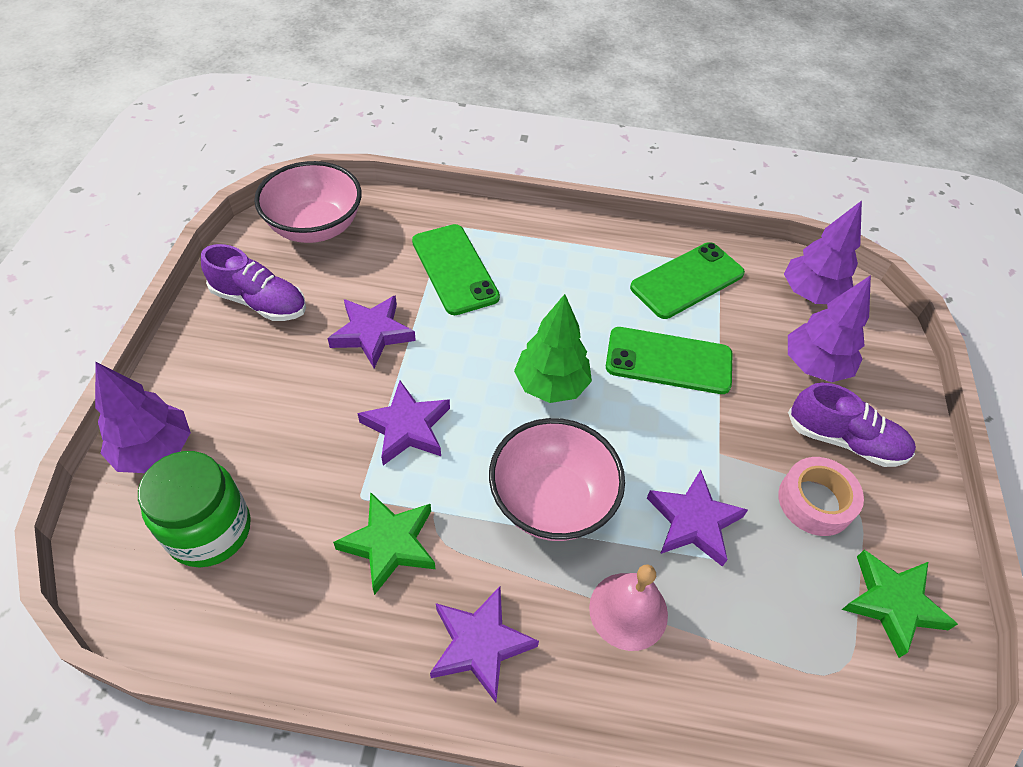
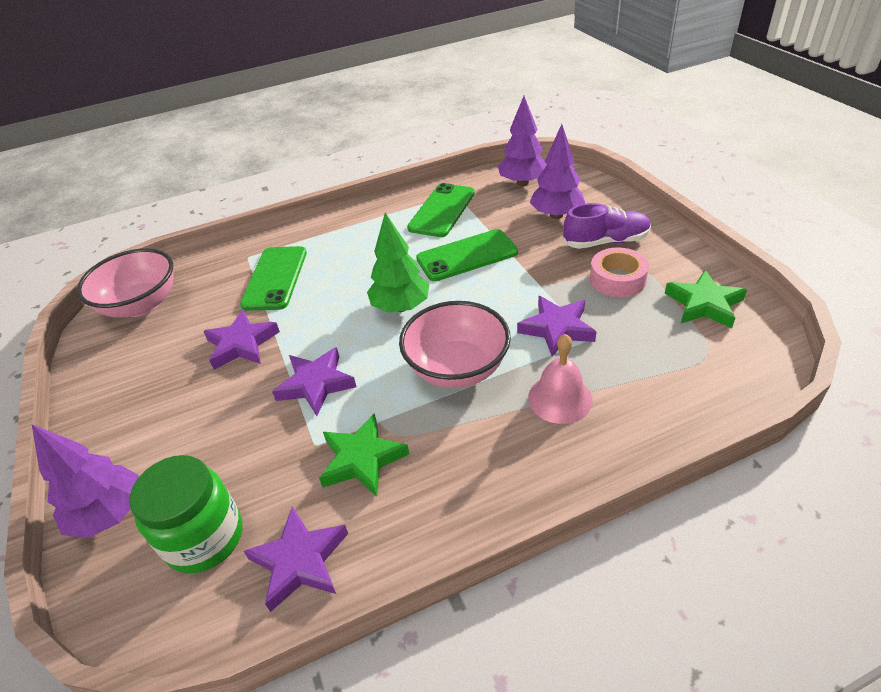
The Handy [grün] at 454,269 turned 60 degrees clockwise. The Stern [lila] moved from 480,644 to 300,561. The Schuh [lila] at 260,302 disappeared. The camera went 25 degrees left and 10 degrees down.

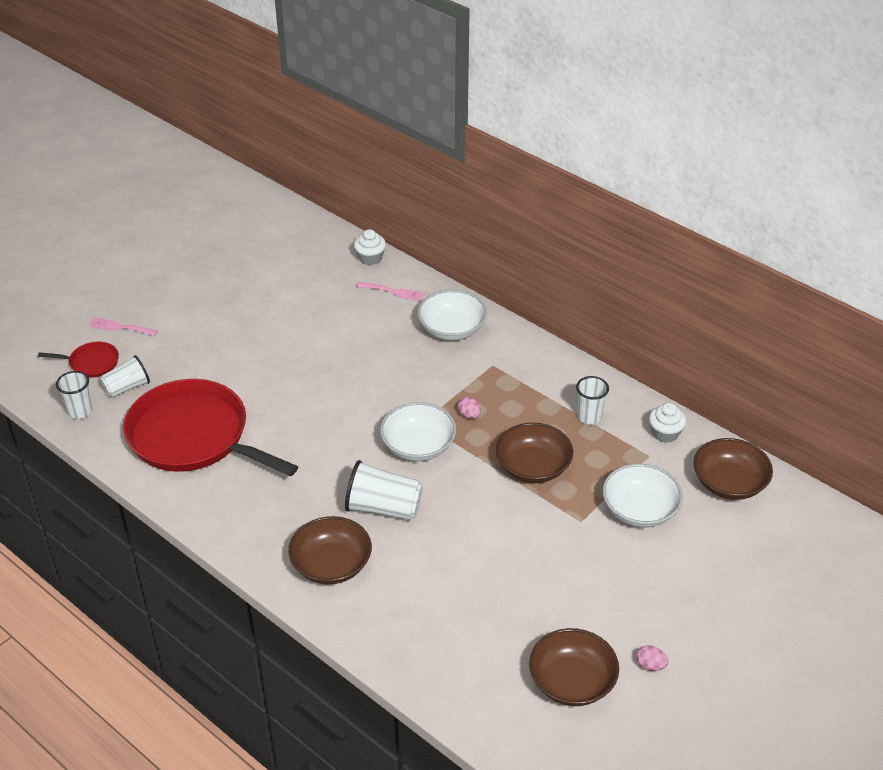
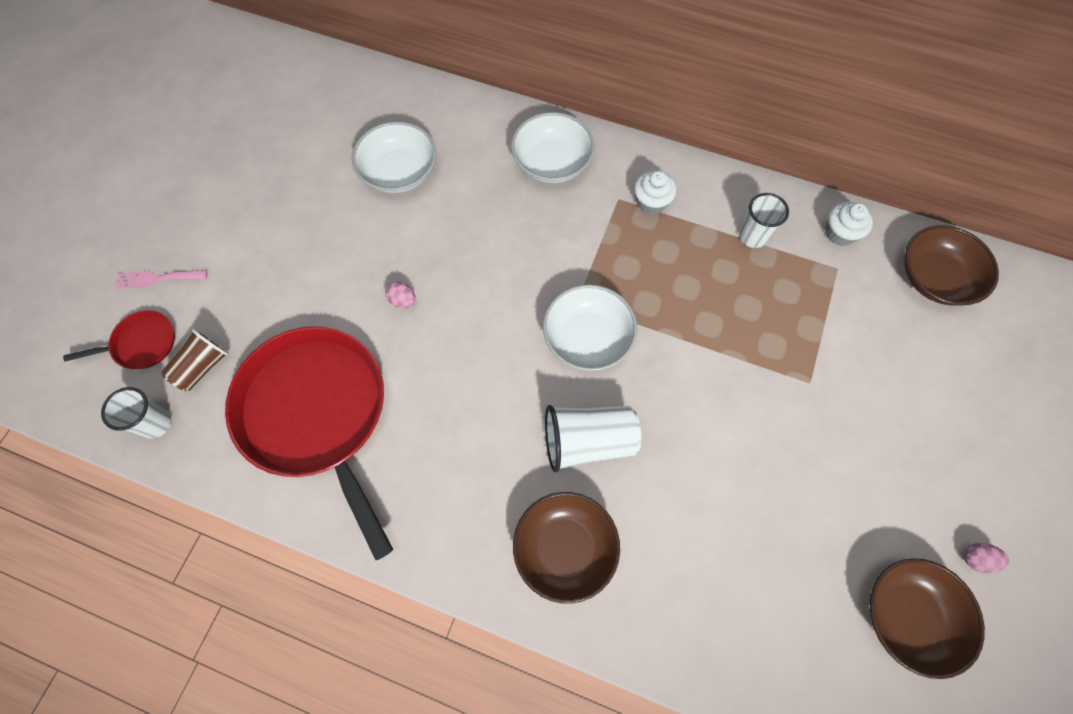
The Becher [weiß] at 127,387 became the Becher [braun] at 202,366. The Pfanne [rot] at 193,436 turned 45 degrees clockwise. The Schüssel [weiß] moved from 640,510 to 399,172. The Ei [rosa] moved from 469,415 to 403,300. The Muffin [weiß] moved from 370,258 to 651,202. The Gabel [rosa] at 393,292 disappeared. The Schüssel [braun] at 533,467 disappeared. The camera went 20 degrees left and 25 degrees up.

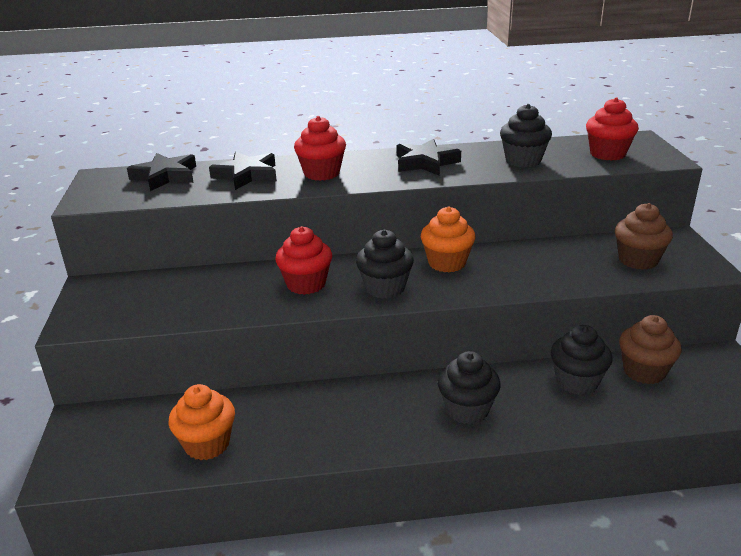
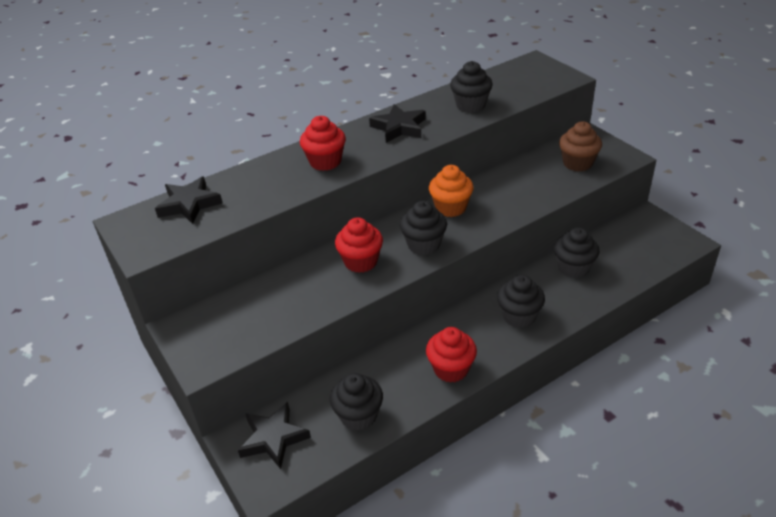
The Stern [schwarz] moved from 246,175 to 273,438. The Muffin [orange] at 207,444 became the Muffin [schwarz] at 358,416. The Muffin [rot] moved from 607,154 to 451,369. The Muffin [braun] at 644,371 disappeared. The camera went 25 degrees left and 10 degrees up.

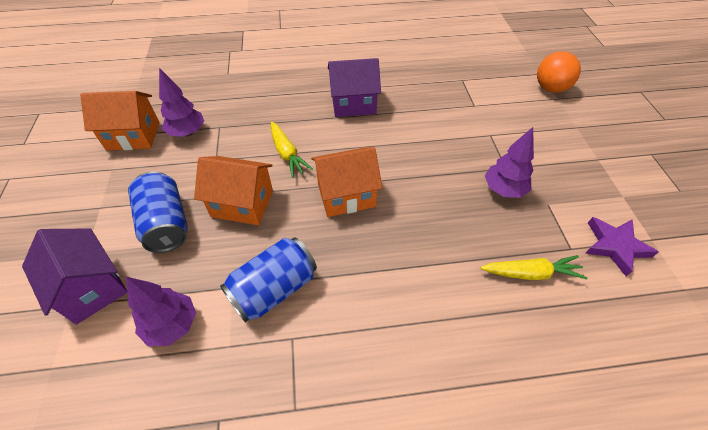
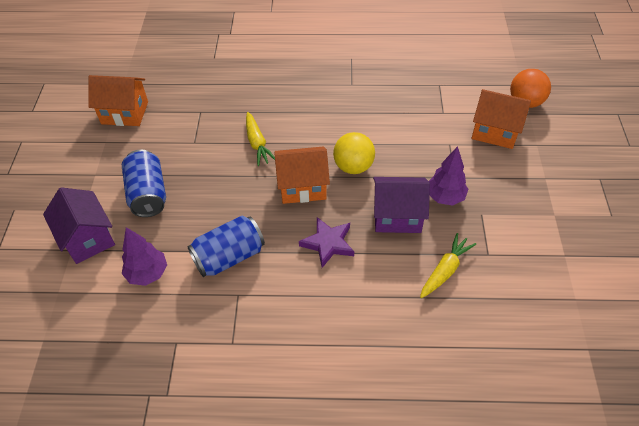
The Stern [lila] moved from 615,246 to 328,243. The Ball [gelb] at 353,166 appeared. The Haus [lila] moved from 353,103 to 397,216. The Karotte [gelb] at 531,273 turned 60 degrees counterclockwise. The Haus [orange] moved from 242,203 to 495,131. The Baum [lila] at 187,133 disappeared. The camera went 10 degrees right and 0 degrees up.

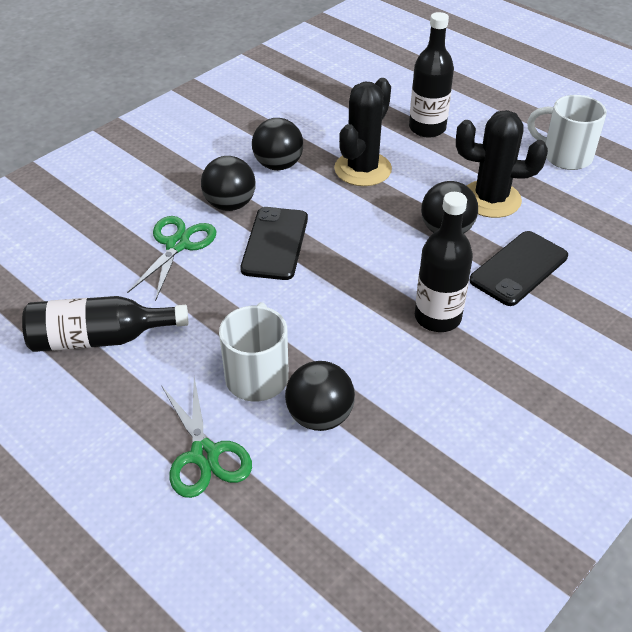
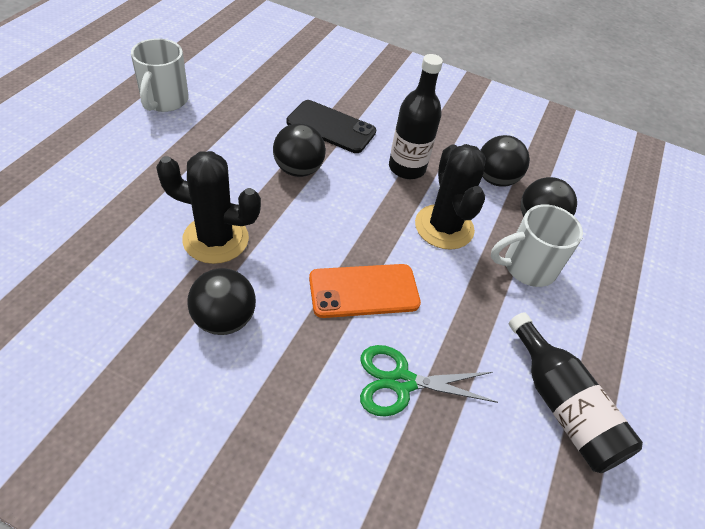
The Handy [schwarz] at 275,243 became the Handy [orange] at 364,291. The Kaktus [schwarz] moved from 491,199 to 444,227. The Ball [schwarz] moved from 230,204 to 495,179. The Schere [grün] at 204,454 disappeared. The Flasche [schwarz] at 427,128 disappeared. The camera went 115 degrees left and 5 degrees up.

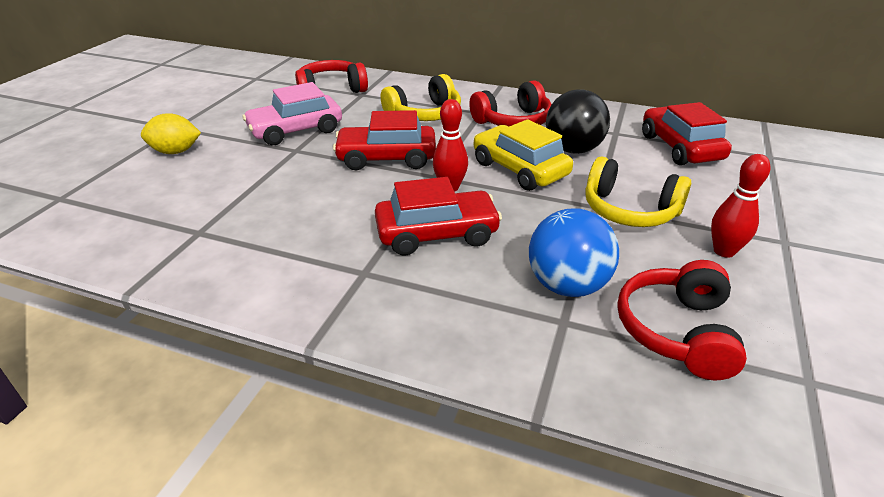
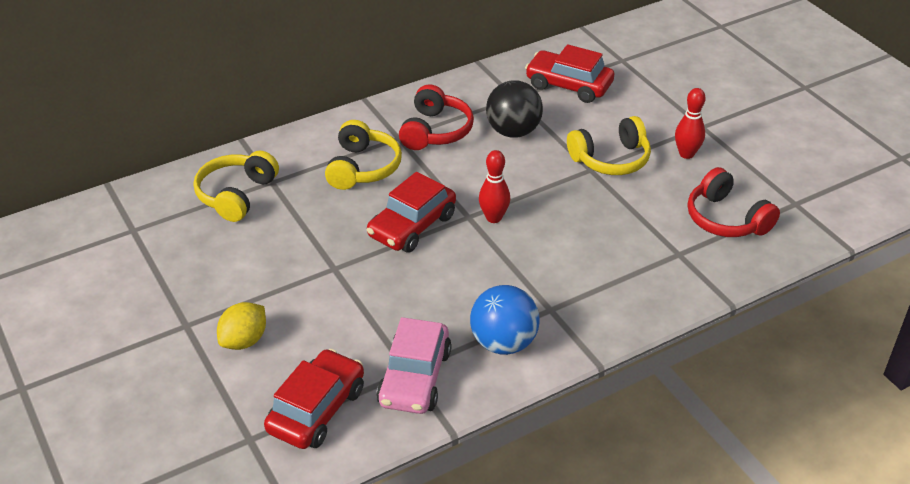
The Kopfhörer [rot] at 331,90 became the Kopfhörer [gelb] at 236,195. The Auto [rot] moved from 437,234 to 317,410. The Auto [rosa] moved from 296,130 to 414,378. The Ball [blau] moved from 567,285 to 503,343. The Auto [gelb] at 519,169 disappeared. The camera went 50 degrees left and 5 degrees up.

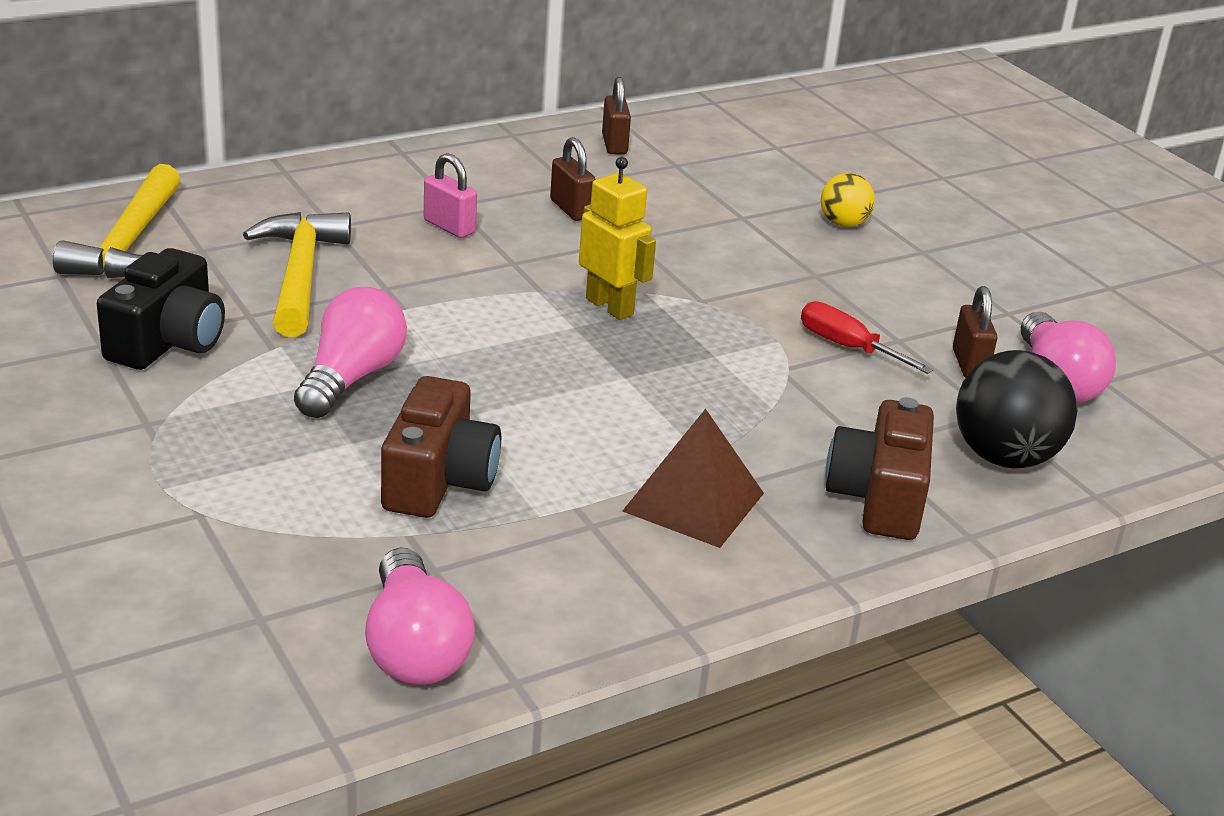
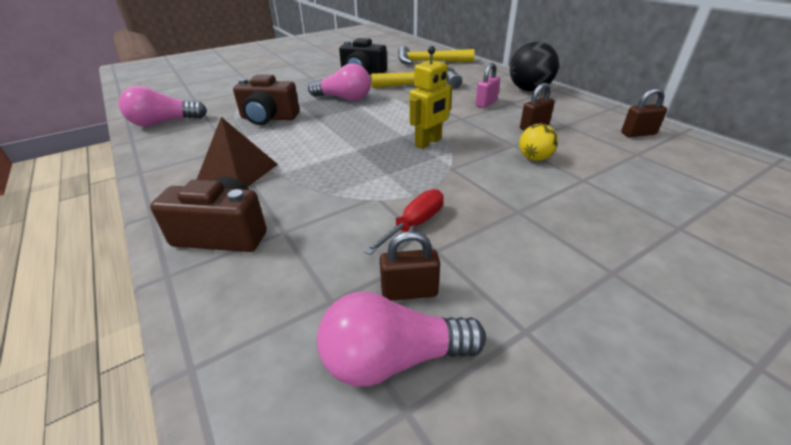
The Ball [schwarz] moved from 1004,457 to 529,90. The Ball [gelb] moved from 843,223 to 534,158. The camera went 90 degrees right and 5 degrees up.

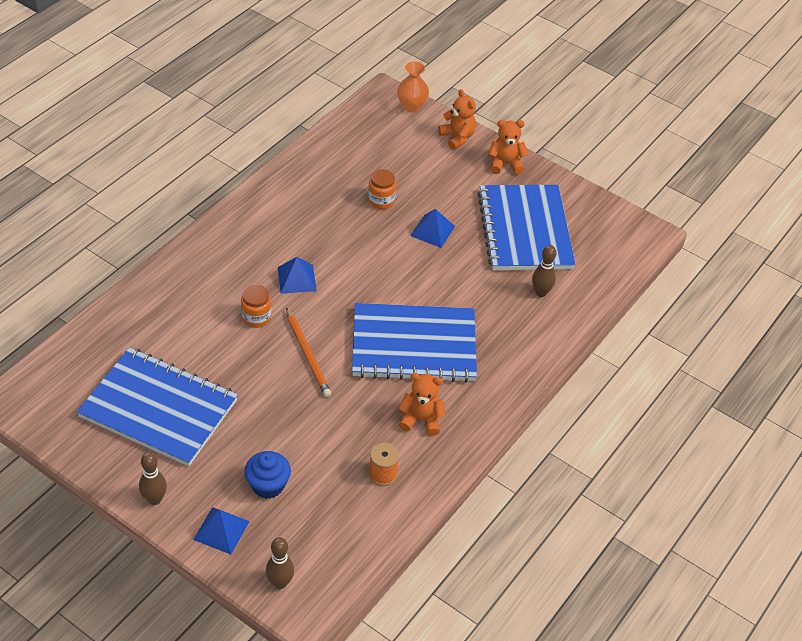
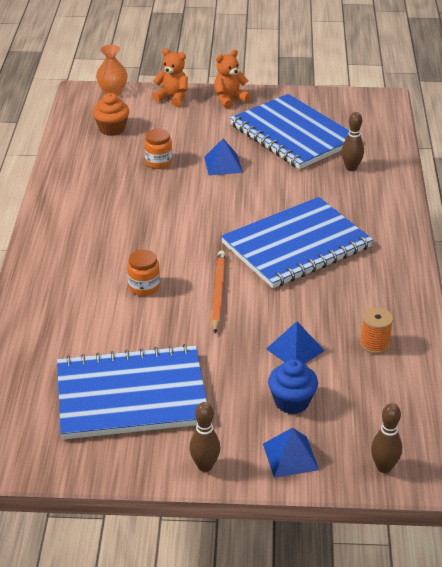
The Muffin [orange] at 112,129 appeared. The Bleistift [orange] at 307,355 turned 120 degrees counterclockwise. The Pyramide [blau] moved from 297,279 to 295,349. The Teddybär [orange] at 421,419 disappeared. The camera went 30 degrees left and 10 degrees down.

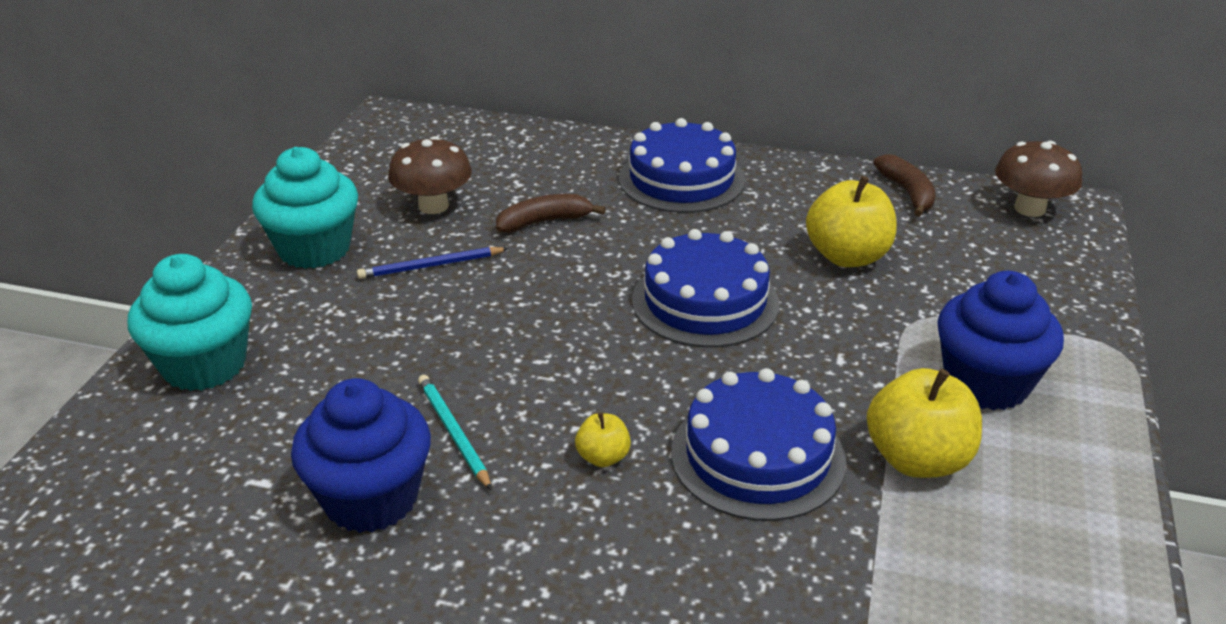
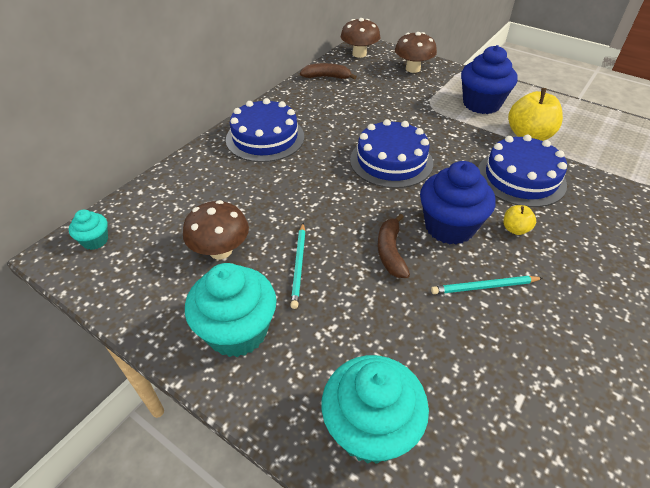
The Muffin [türkis] at 95,240 appeared. The Bleistift [blau] at 430,266 became the Bleistift [türkis] at 299,266. The Banane [braun] moved from 544,222 to 390,252. The Pilz [braun] at 413,69 appeared. The Muffin [blau] moved from 371,498 to 449,227. The Apfel [gelb] at 847,256 disappeared. The camera went 70 degrees left and 10 degrees up.

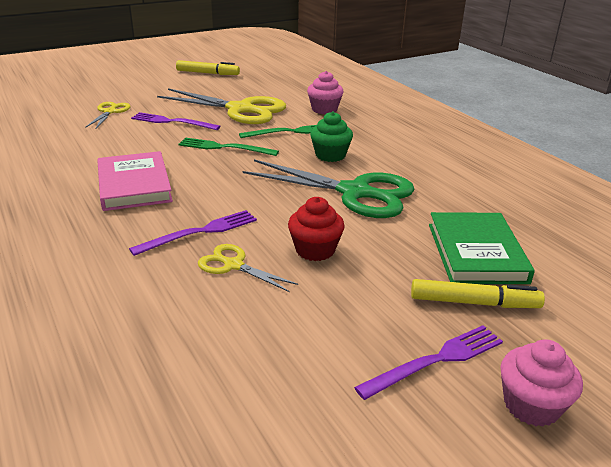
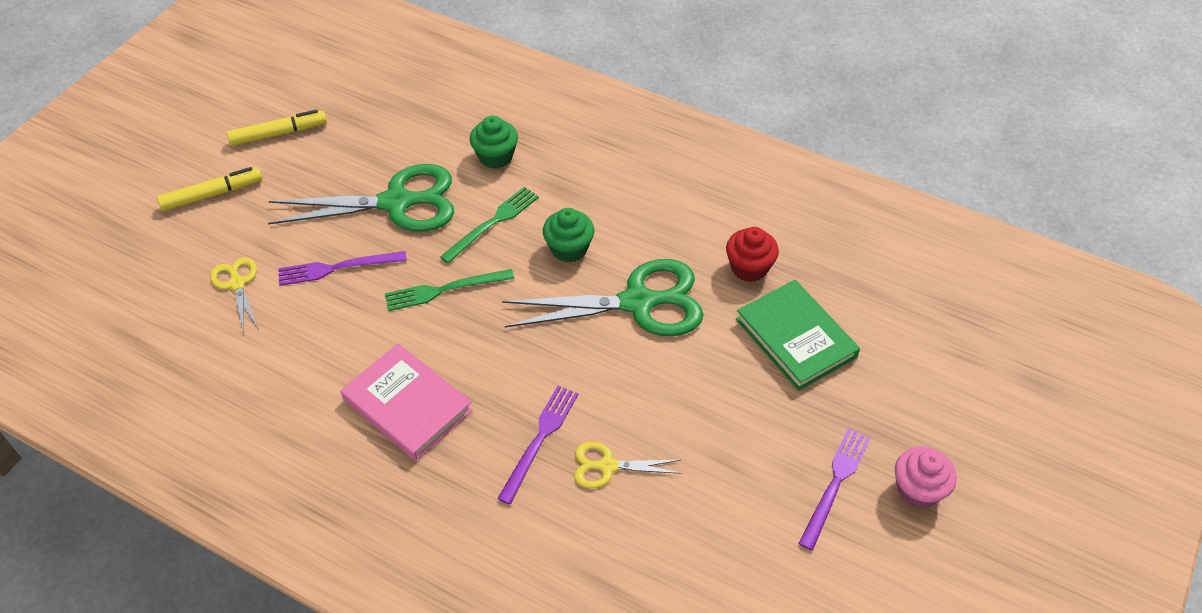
The Filzstift [gelb] moved from 474,302 to 212,194. The Schere [gelb] at 240,109 became the Schere [grün] at 396,203. The Muffin [rosa] at 324,109 became the Muffin [grün] at 495,156. The Muffin [rot] moved from 315,250 to 749,267. The camera went 30 degrees left and 20 degrees up.

